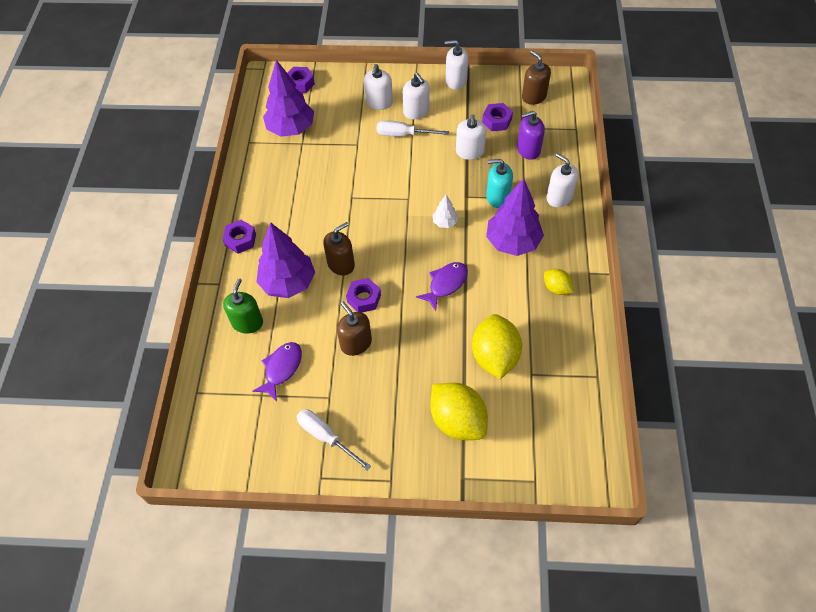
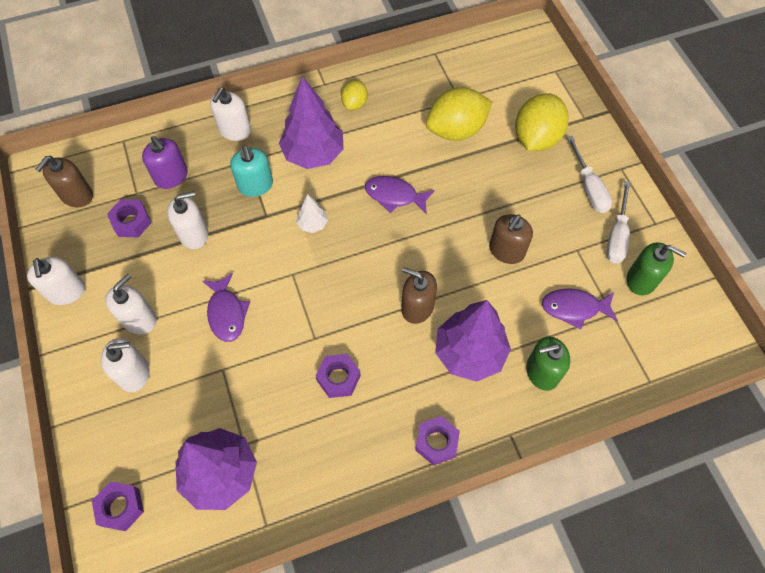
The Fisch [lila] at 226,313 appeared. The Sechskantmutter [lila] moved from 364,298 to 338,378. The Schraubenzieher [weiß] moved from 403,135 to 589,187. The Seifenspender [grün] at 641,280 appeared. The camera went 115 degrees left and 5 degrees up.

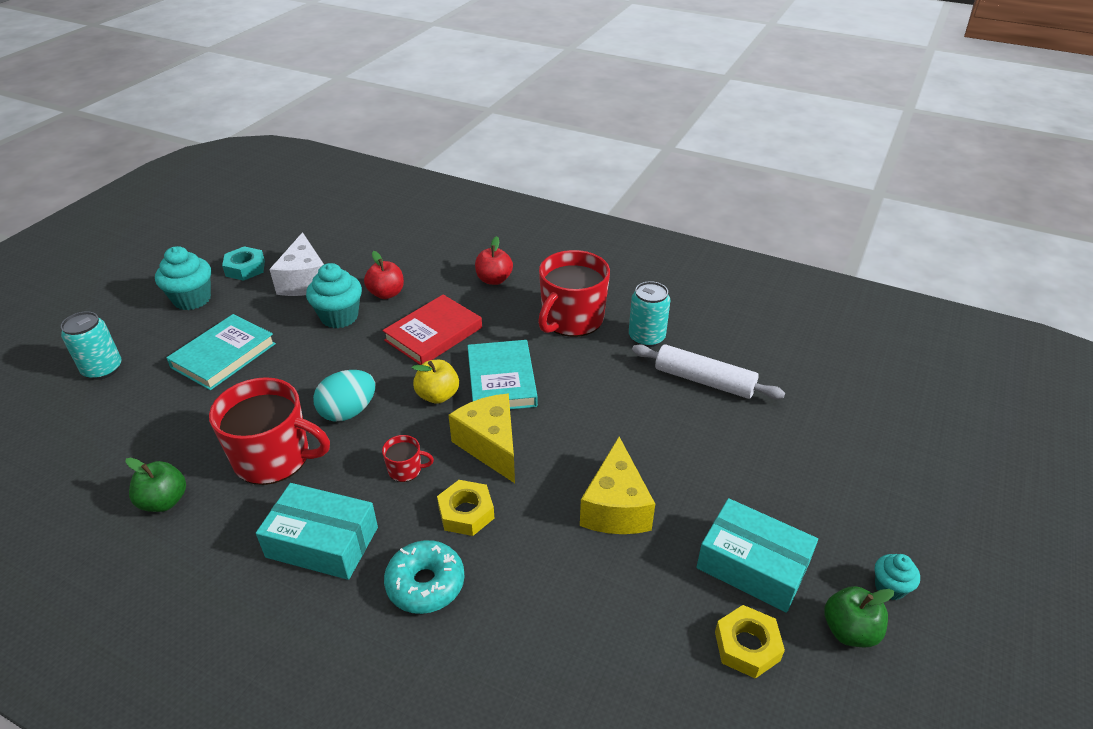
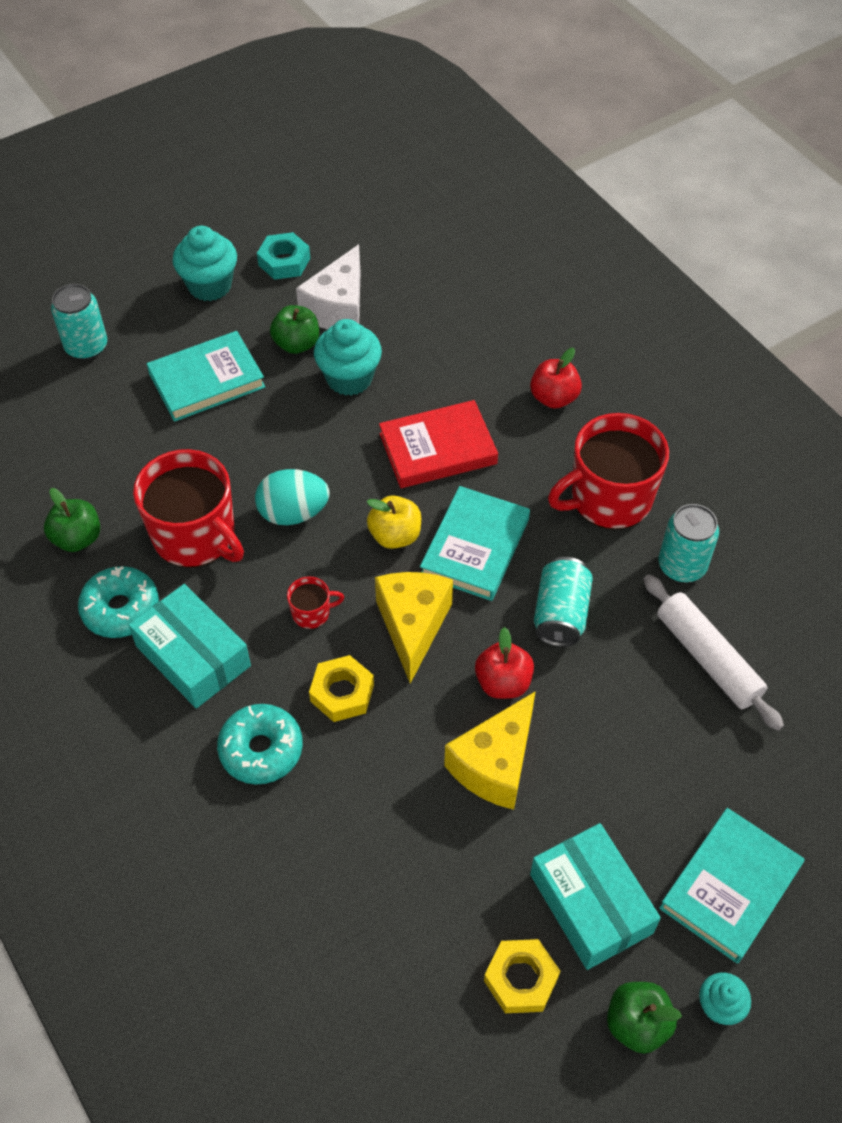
The Donut [türkis] at 121,609 appeared. The Apfel [grün] at 296,344 appeared. The Tasse [rot] at 405,470 turned 45 degrees counterclockwise. The Apfel [rot] moved from 386,293 to 503,682. The Dose [türkis] at 561,614 appeared. The Buch [türkis] at 730,887 appeared. The camera went 30 degrees right and 15 degrees up.

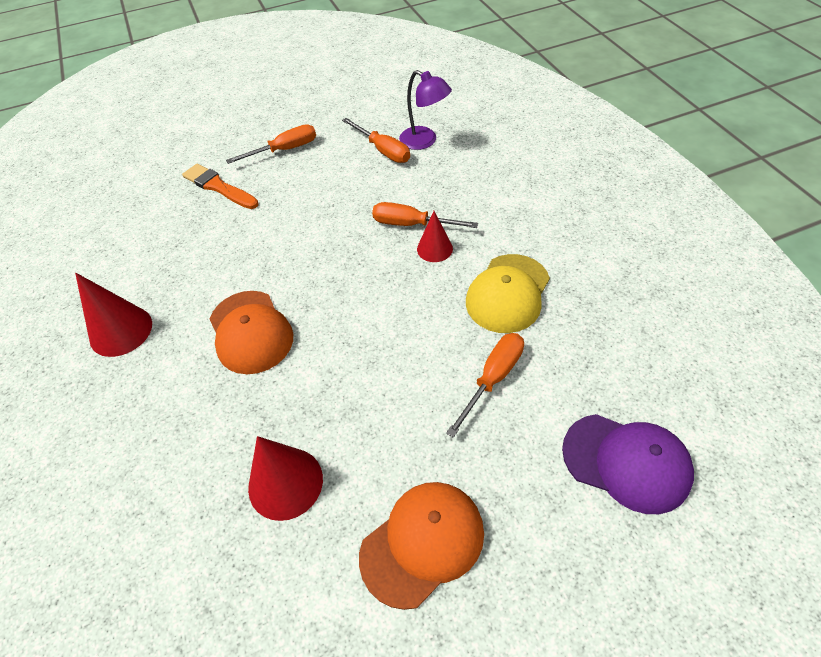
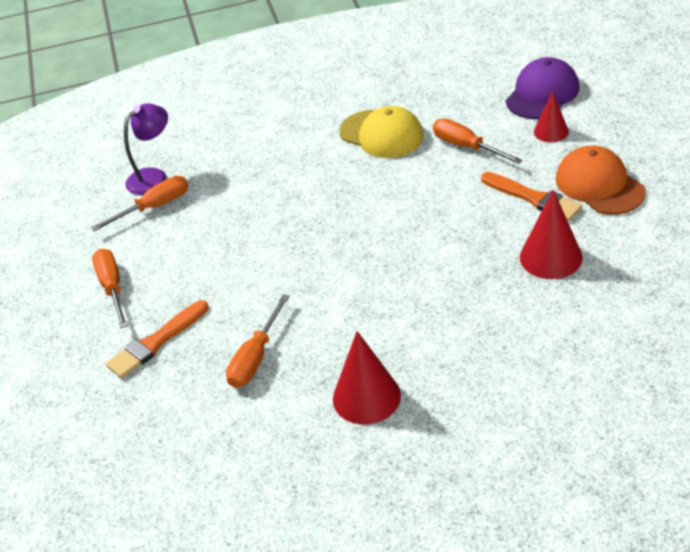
The Schraubenzieher [orange] moved from 412,224 to 256,357. The Pinsel [orange] at 533,198 appeared. The Kegel [rot] moved from 434,249 to 551,131. The Kappe [orange] at 250,332 disappeared. The camera went 80 degrees left and 10 degrees down.

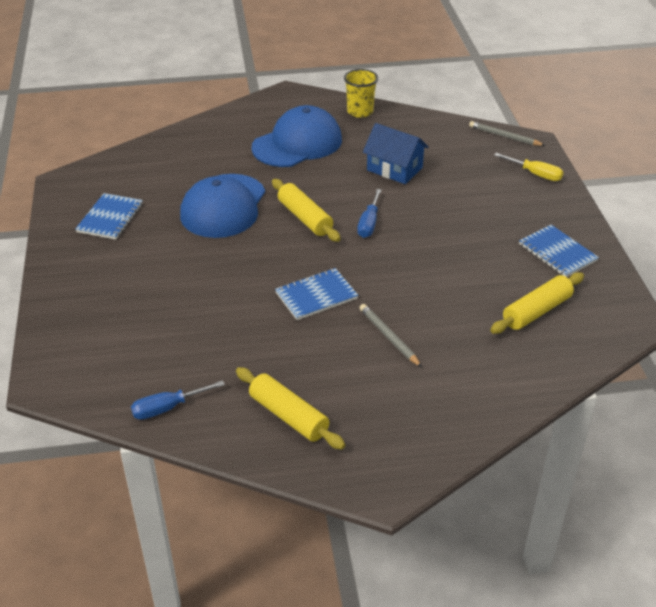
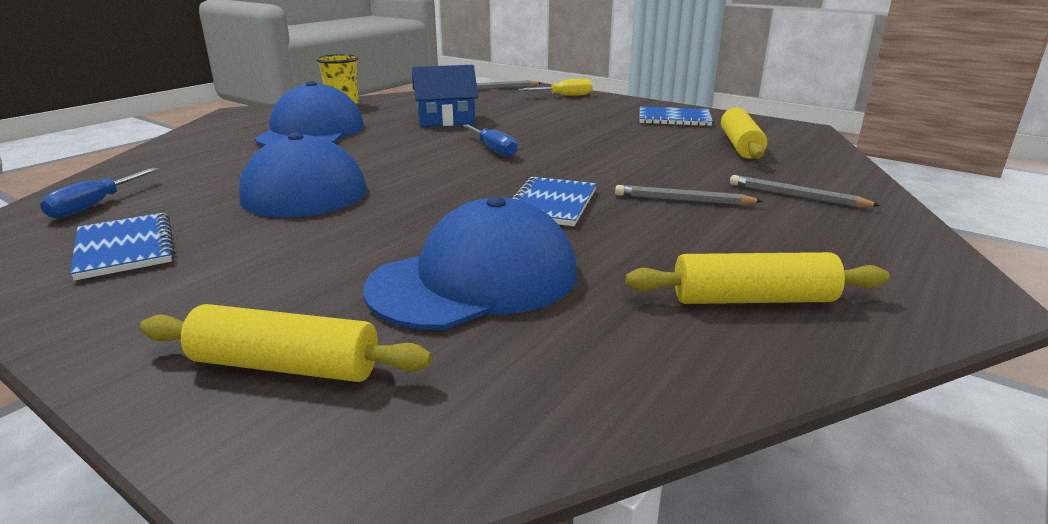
The Schraubenzieher [blau] moved from 168,408 to 95,205. The Nudelholz [gelb] moved from 305,218 to 286,366. The Kappe [blau] at 475,280 appeared. The Bleistift [grau] at 796,196 appeared. The camera went 45 degrees left and 15 degrees down.

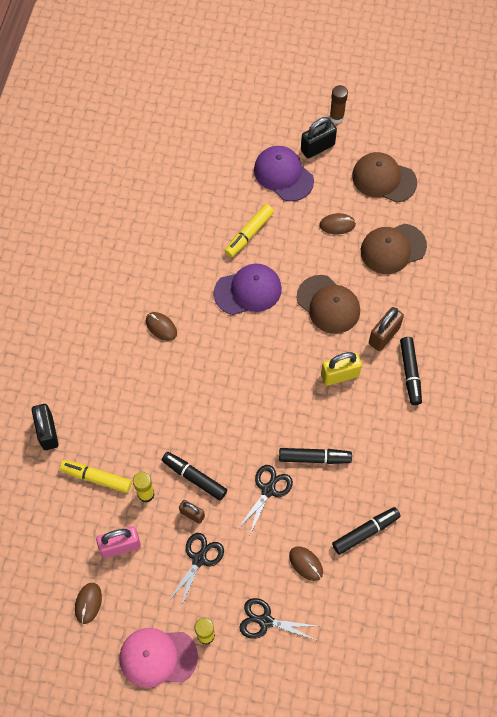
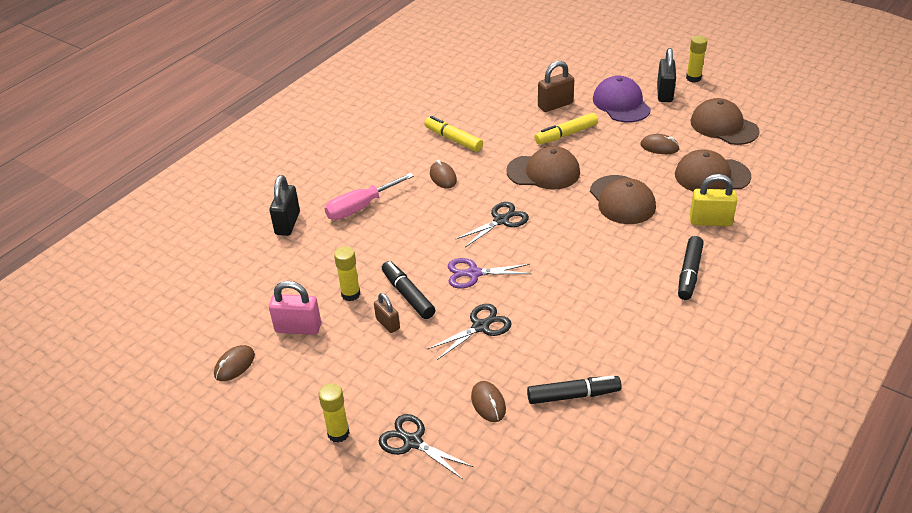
The Schraubenzieher [rosa] at 360,207 appeared. The Filzstift [gelb] moved from 96,478 to 453,139. The Schere [lila] at 473,273 appeared. The Schere [schwarz] moved from 199,559 to 501,220. The Kappe [lila] at 248,291 became the Kappe [braun] at 543,172. The Vorhängeschloss [braun] moved from 384,335 to 555,105. The Vorhängeschloss [schwarz] at 317,147 turned 75 degrees counterclockwise. The Klebestift [braun] at 336,117 became the Klebestift [gelb] at 693,78. The Vorhängeschloss [gelb] moved from 339,375 to 710,221. The Kappe [rosa] at 158,657 disappeared. The Filzstift [schwarz] at 314,458 disappeared. The camera went 25 degrees right and 25 degrees down.

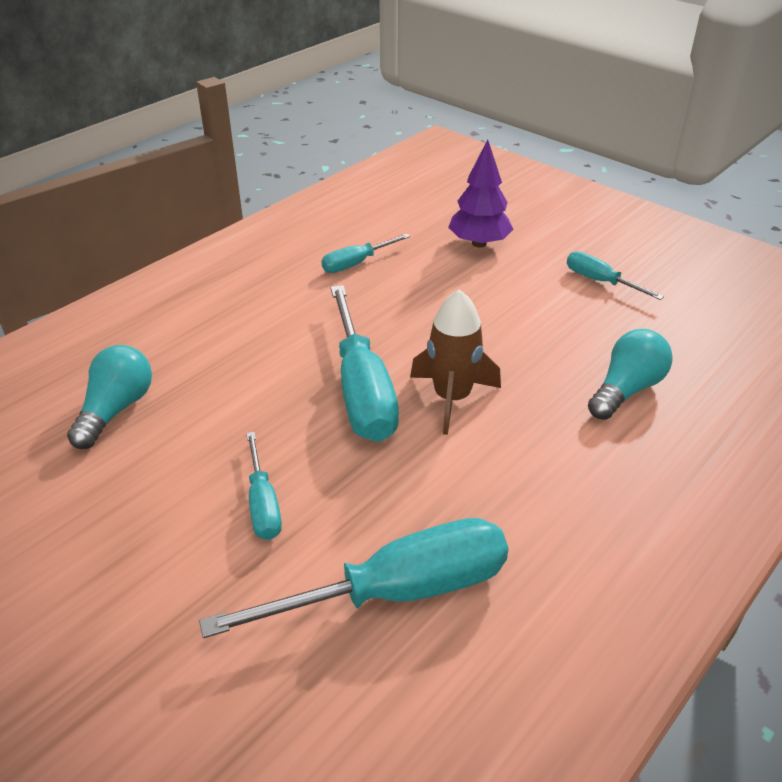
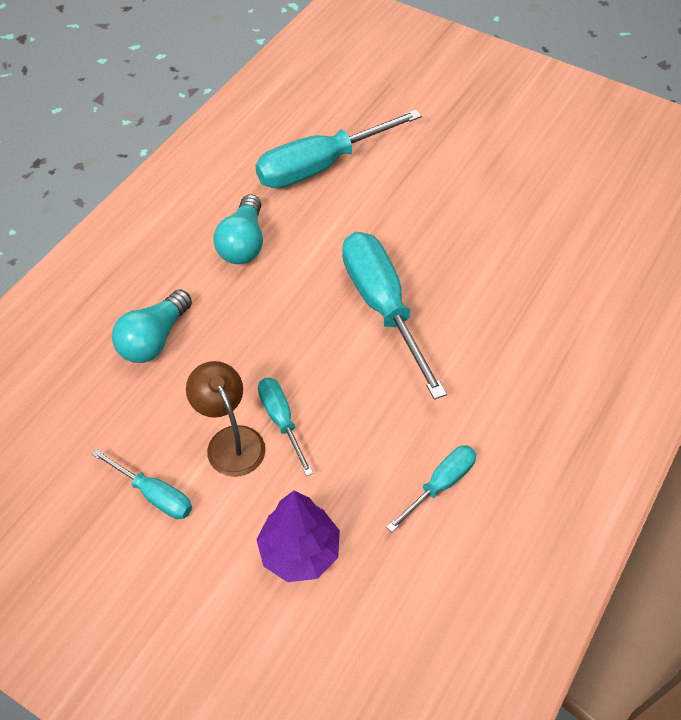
The Lampe [braun] at 230,440 appeared. The Glühbirne [türkis] moved from 116,410 to 243,243. The Schraubenzieher [türkis] moved from 263,504 to 281,420. The Rakete [braun] at 452,398 disappeared. The camera went 170 degrees right and 15 degrees up.

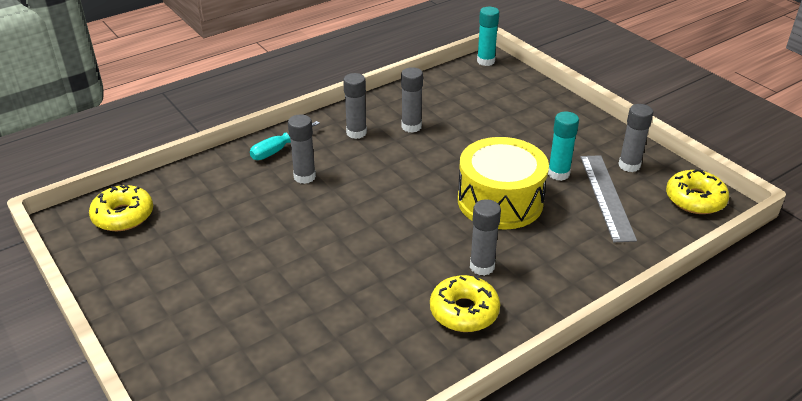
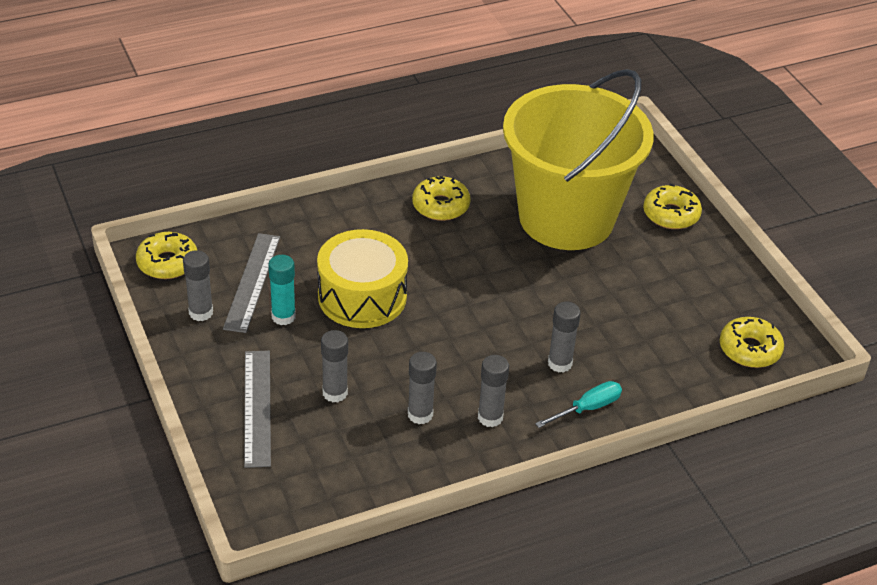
The Lineal [grau] at 257,407 appeared. The Klebestift [grau] moved from 482,266 to 335,393. The Eimer [gelb] at 566,218 appeared. The Donut [gelb] at 671,214 appeared. The Klebestift [türkis] at 485,61 disappeared. The camera went 170 degrees left and 5 degrees up.

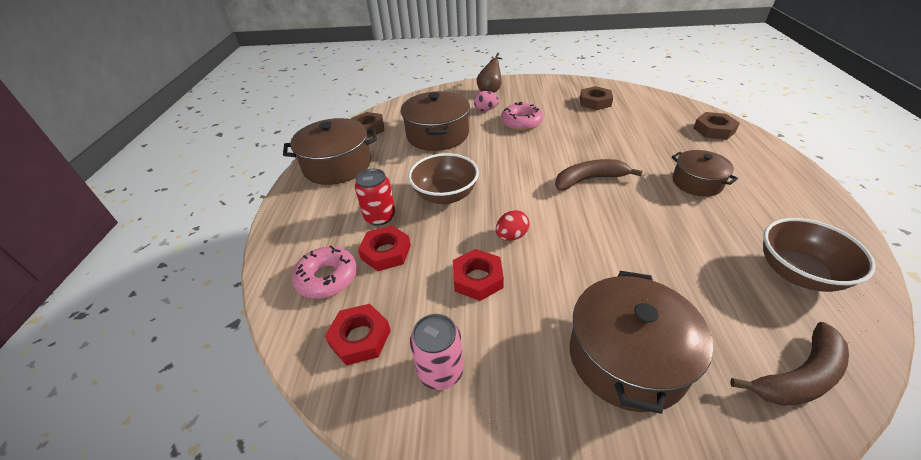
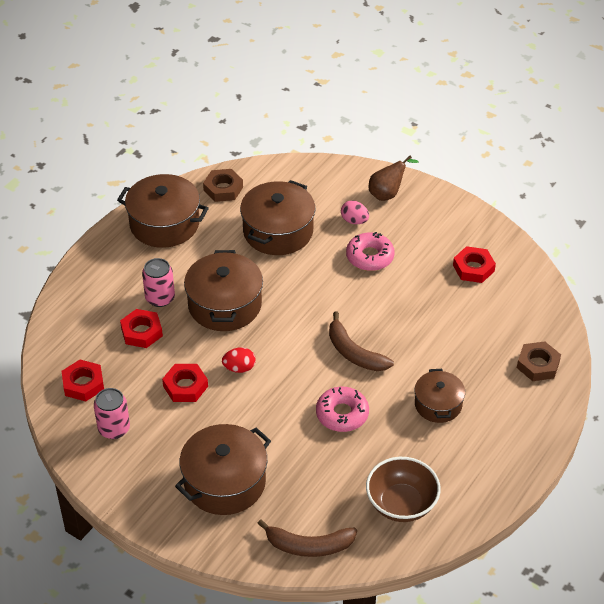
The Dose [rot] at 380,217 became the Dose [rosa] at 160,298. The Schüssel [braun] at 445,195 was replaced by the Kochtopf [braun] at 225,305. The Donut [rosa] moved from 327,278 to 342,414. The Banane [braun] at 589,179 turned 150 degrees counterclockwise. The Sechskantmutter [braun] at 595,102 became the Sechskantmutter [rot] at 473,268. The camera went 30 degrees right and 5 degrees up.

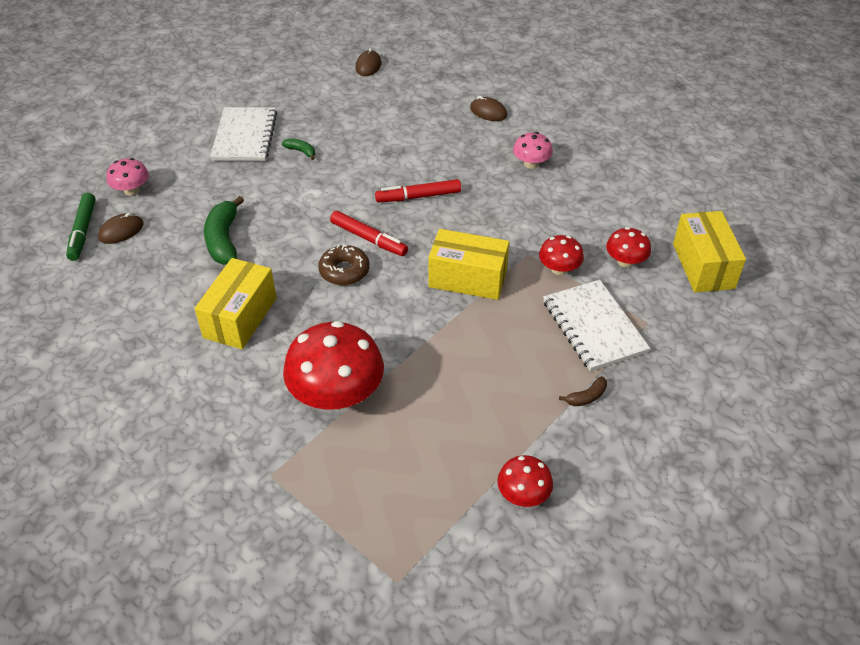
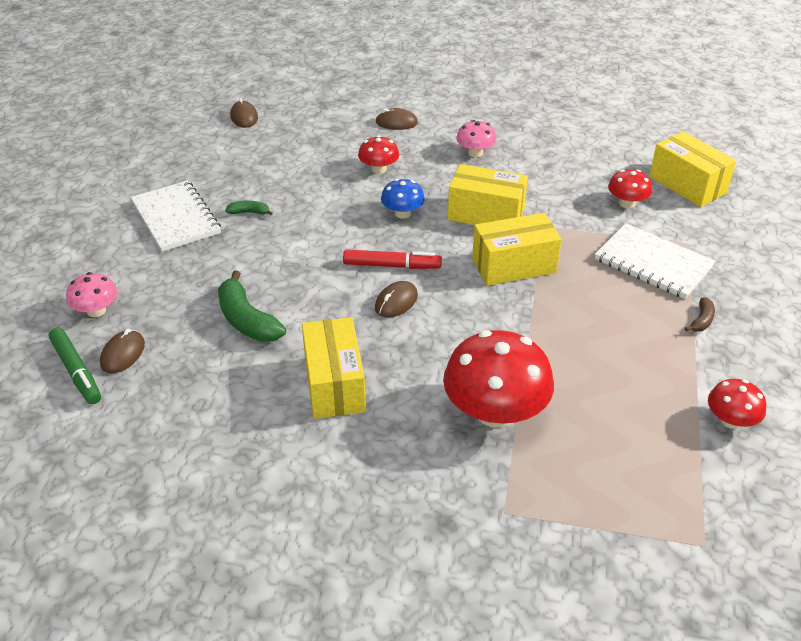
The Pilz [rot] moved from 559,269 to 379,169. The Donut [braun] at 344,271 was replaced by the Computermaus [braun] at 396,302. The Filzstift [rot] at 418,196 was replaced by the Pilz [blau] at 402,213. The Schachtel [gelb] at 486,214 appeared. The camera went 30 degrees left and 5 degrees down.

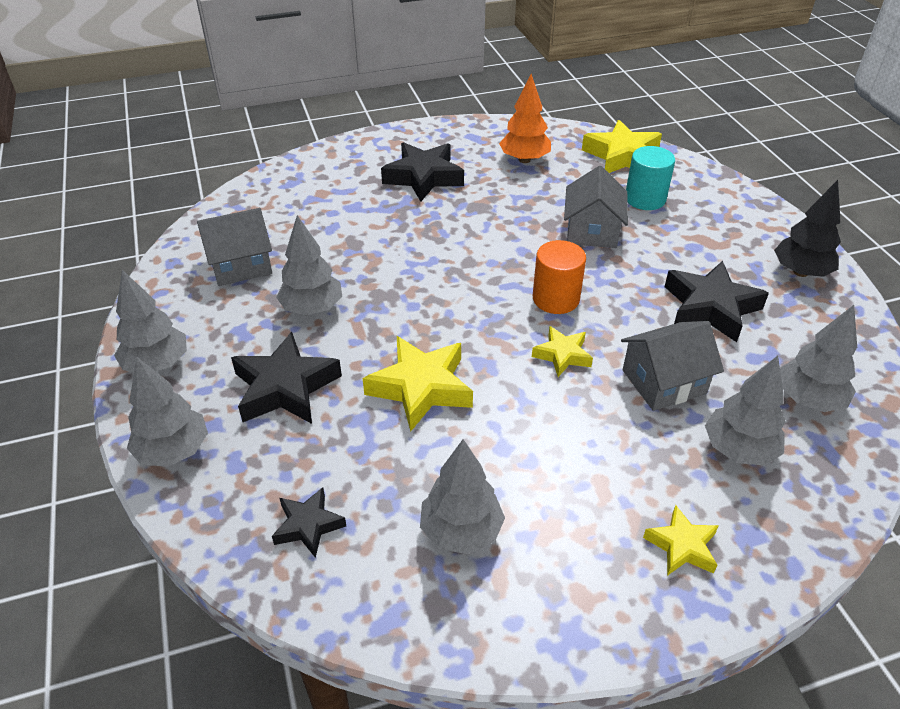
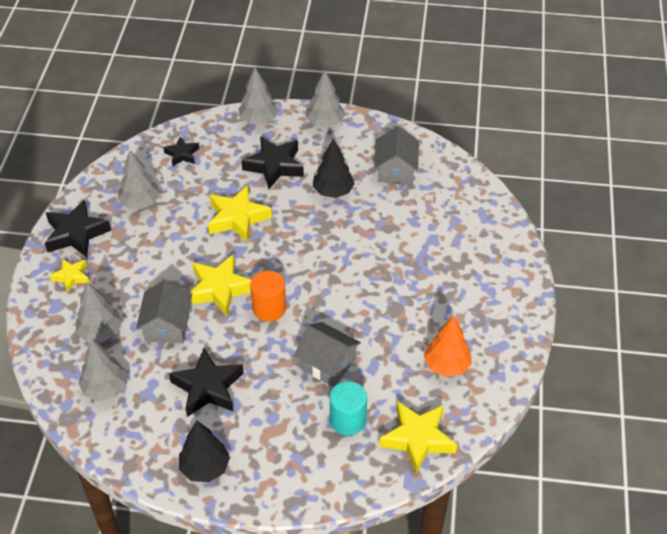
The Stern [schwarz] moved from 423,177 to 76,234. The Stern [gelb] at 562,355 changed to 1.75 times the size. The Baum [grau] at 312,308 became the Baum [schwarz] at 333,191. The camera went 115 degrees right and 5 degrees up.

